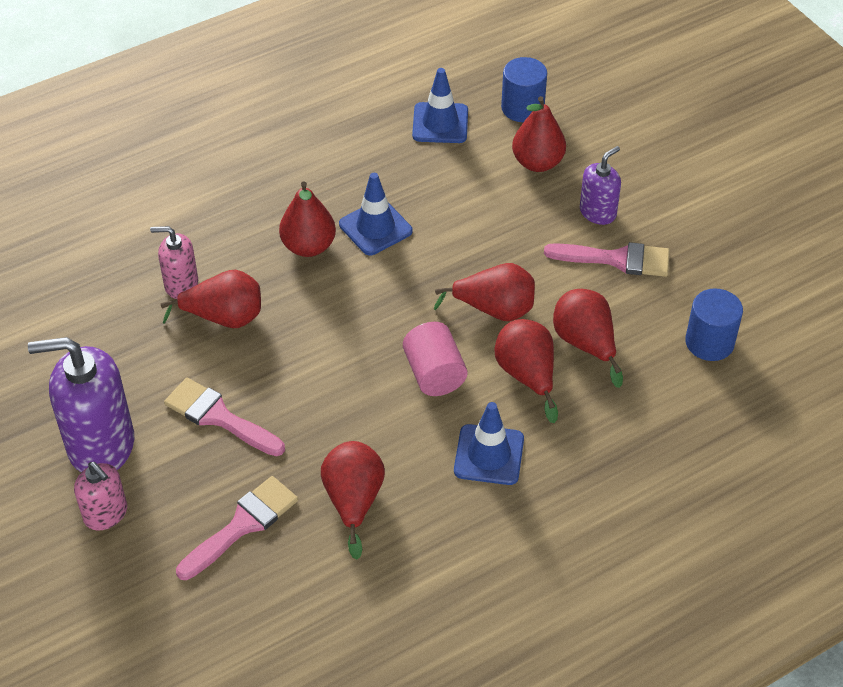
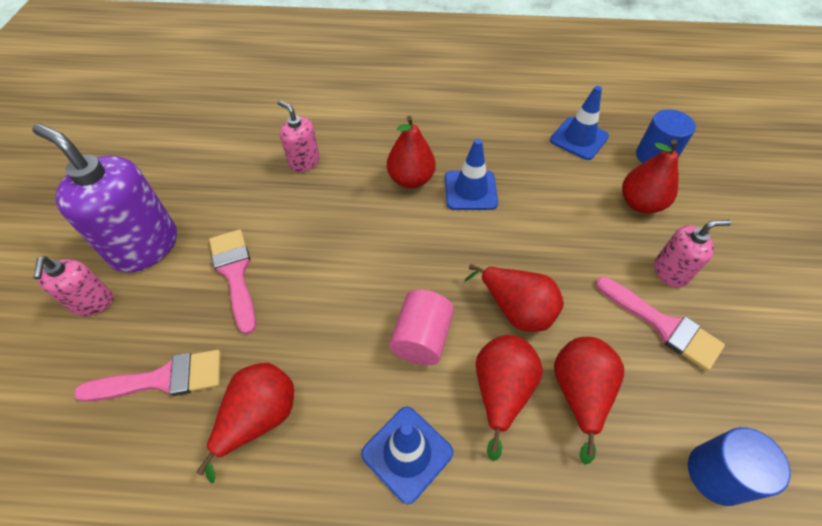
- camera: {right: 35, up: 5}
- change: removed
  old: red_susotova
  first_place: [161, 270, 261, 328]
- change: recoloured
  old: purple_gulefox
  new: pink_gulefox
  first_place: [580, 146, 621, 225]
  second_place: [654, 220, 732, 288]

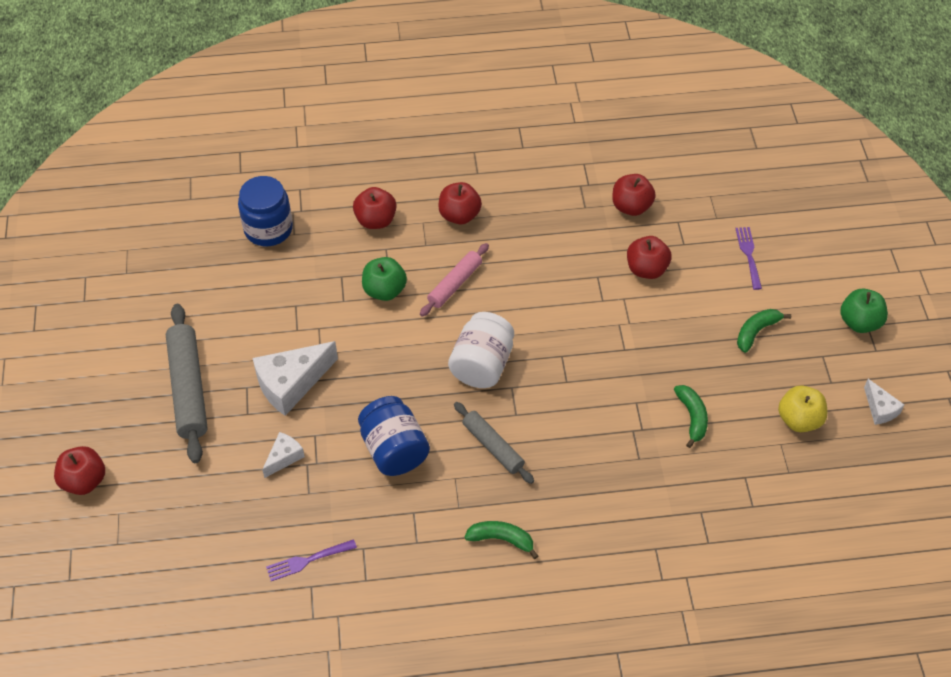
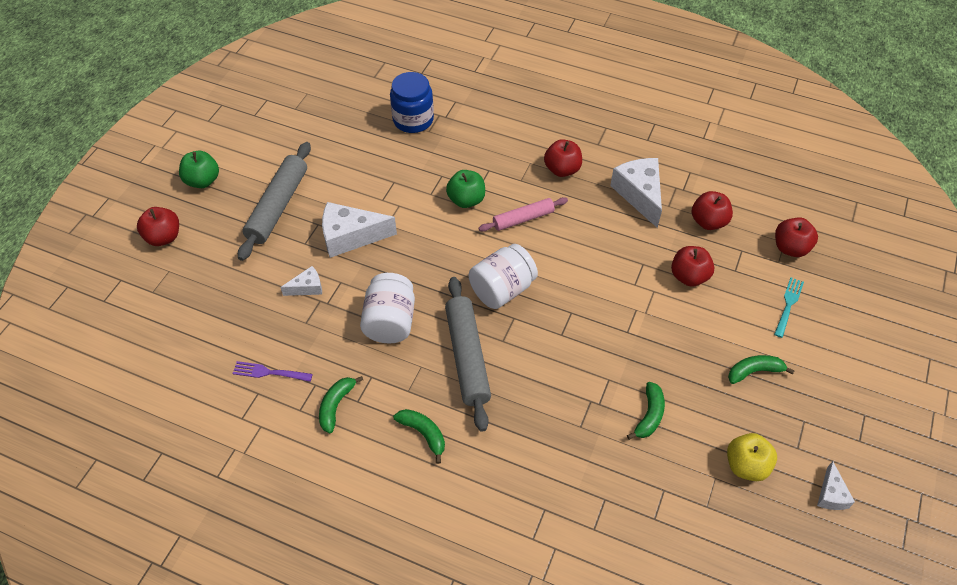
- camera: {right: 30, up: 0}
- change: moved
  old: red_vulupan
  first_place: [353, 187, 397, 229]
  second_place: [775, 217, 818, 257]
- change: recoloured
  old: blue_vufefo
  new: white_vufefo
  first_place: [358, 396, 430, 476]
  second_place: [360, 273, 415, 343]
- change: resized
  old: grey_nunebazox
  first_place: [454, 402, 534, 484]
  second_place: [445, 277, 491, 432]
  factor: 1.64
- change: recoloured
  old: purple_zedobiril
  new: turquoise_zedobiril
  first_place: [735, 227, 762, 290]
  second_place: [774, 277, 804, 338]
- change: moved
  old: green_vulupan
  first_place: [840, 289, 888, 333]
  second_place: [179, 151, 219, 188]
- change: added
  new: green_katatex
  second_place: [319, 376, 363, 433]
- change: added
  new: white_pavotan
  second_place: [610, 158, 662, 228]

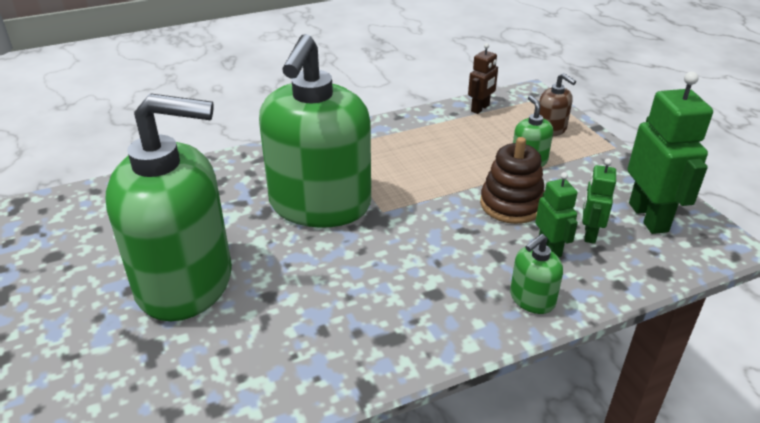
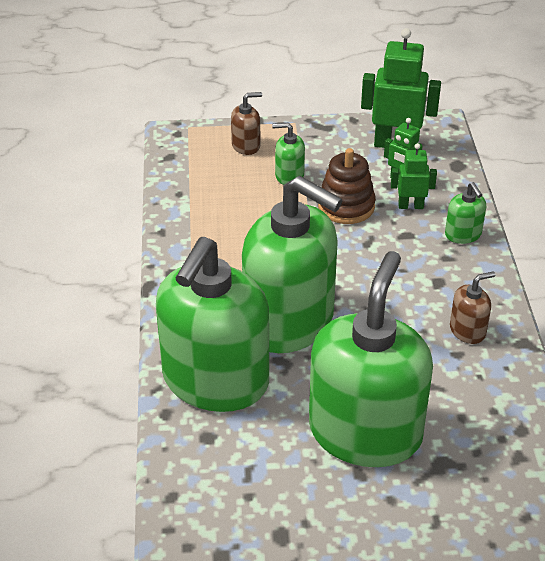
- camera: {right: -70, up: 5}
- change: removed
  old: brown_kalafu
  first_place: [468, 43, 498, 114]
- change: added
  new: green_gulefox
  second_place: [156, 237, 269, 412]
- change: added
  new: brown_gulefox
  second_place: [450, 271, 495, 344]

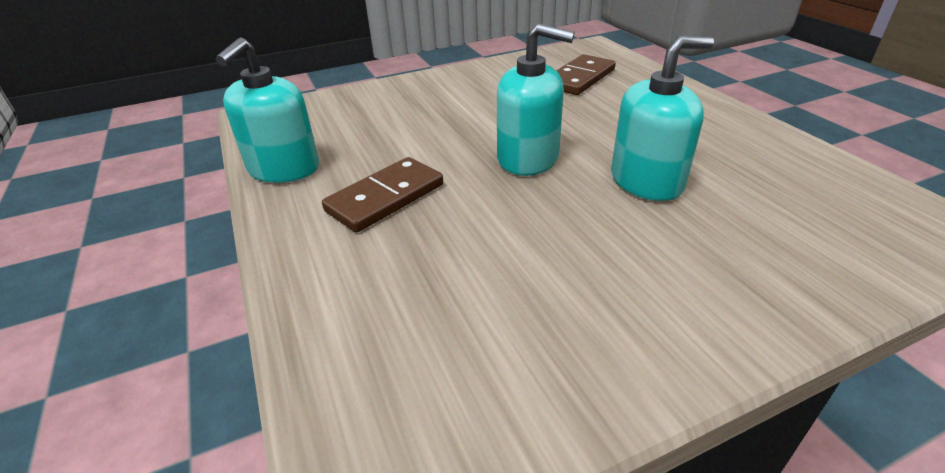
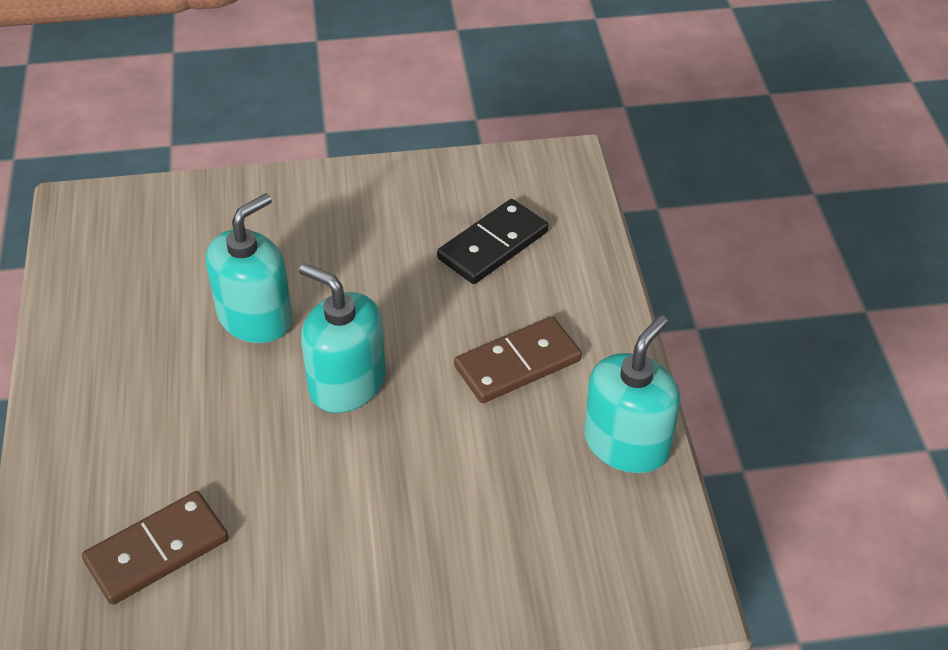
- camera: {right: -165, up: 10}
- change: turned
  old: turquoise_gulefox
  first_place: [611, 36, 714, 201]
  second_place: [206, 193, 293, 343]
  degrees: 135
- change: added
  new: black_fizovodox
  second_place: [437, 199, 548, 284]

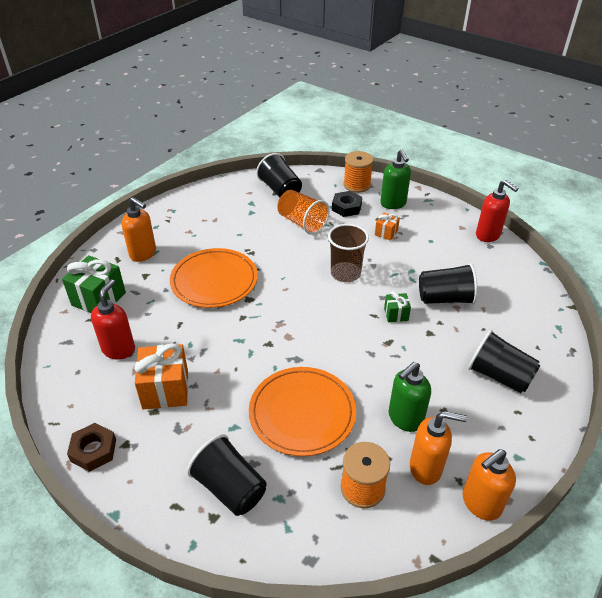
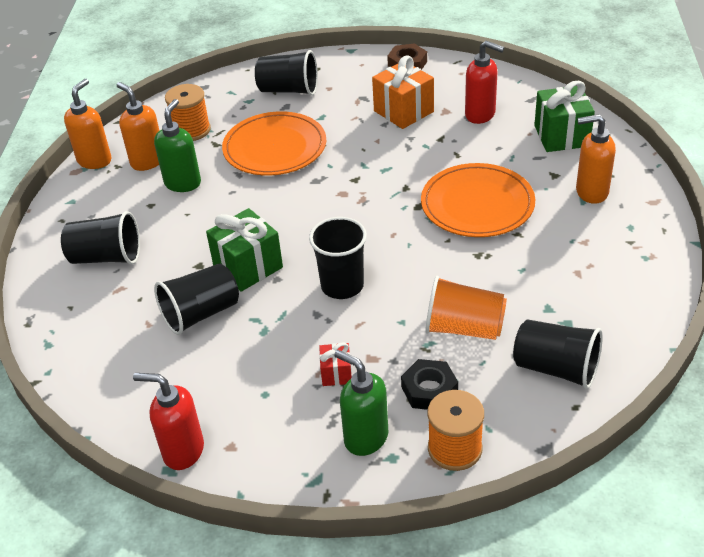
- camera: {right: 150, up: 0}
- change: turned
  old: red_gulefox
  first_place: [91, 279, 135, 359]
  second_place: [465, 40, 504, 124]
  degrees: -45
- change: recoloured
  old: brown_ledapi
  new: black_ledapi
  first_place: [328, 224, 369, 282]
  second_place: [309, 217, 367, 299]
- change: recoloured
  old: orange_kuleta
  new: red_kuleta
  first_place: [375, 213, 400, 241]
  second_place: [319, 342, 352, 386]
- change: resized
  old: green_kuleta
  first_place: [384, 291, 411, 322]
  second_place: [206, 208, 283, 292]
  factor: 1.91
- change: turned
  old: orange_gulefox
  first_place: [410, 411, 467, 485]
  second_place: [117, 82, 160, 171]
  degrees: 75

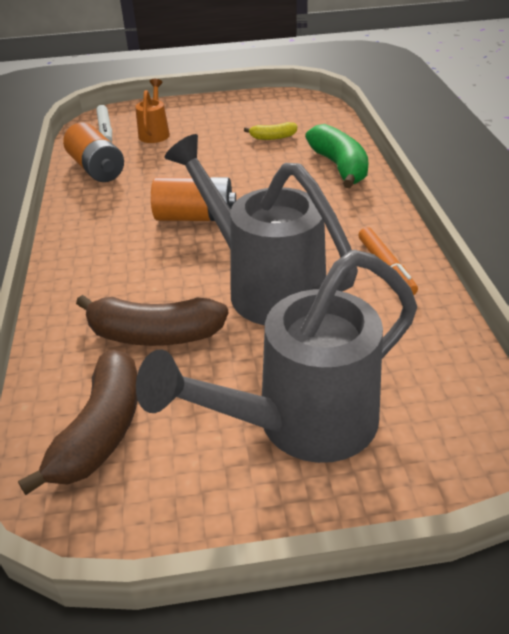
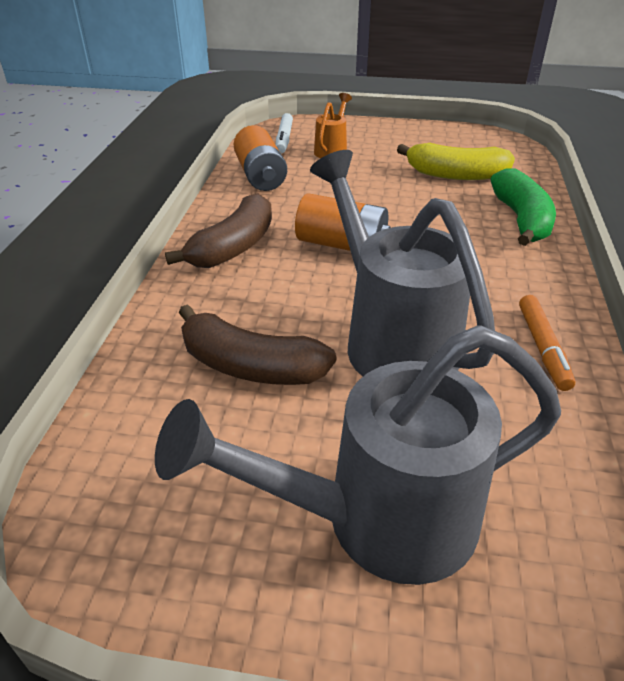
- camera: {right: 15, up: 0}
- change: moved
  old: brown_katatex
  first_place: [18, 350, 138, 495]
  second_place: [165, 193, 272, 268]
- change: resized
  old: yellow_katatex
  first_place: [244, 122, 297, 140]
  second_place: [397, 143, 515, 180]
  factor: 1.94

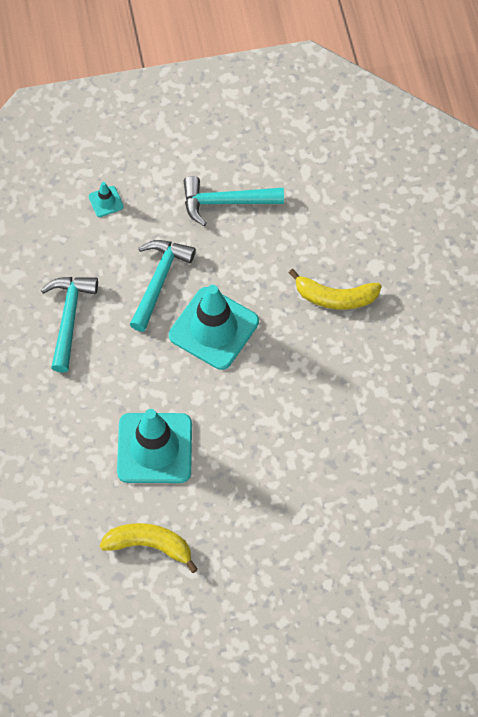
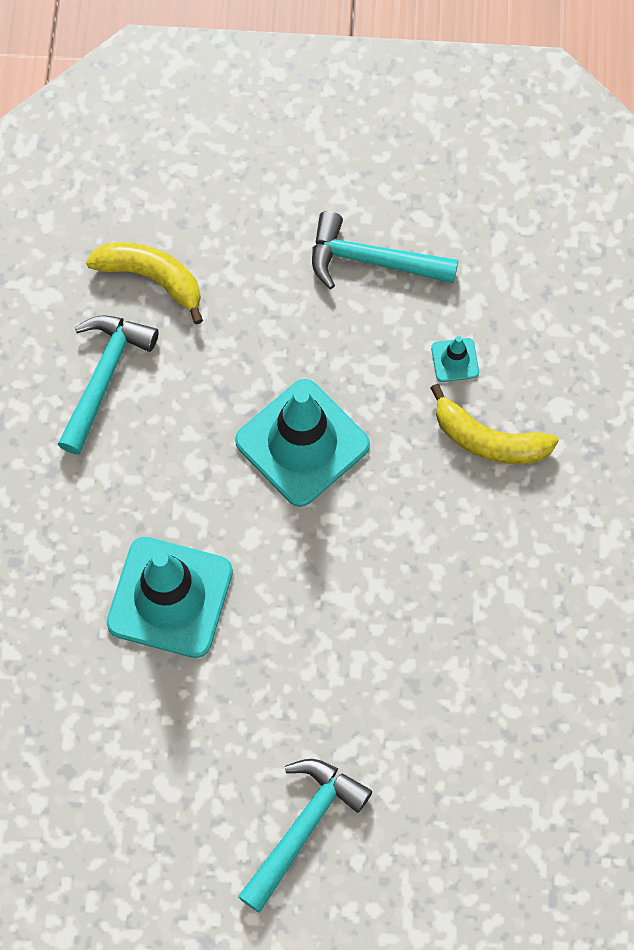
- camera: {right: 15, up: 5}
- change: moved
  old: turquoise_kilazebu
  first_place: [89, 182, 124, 217]
  second_place: [431, 336, 479, 382]
- change: moved
  old: yellow_katatex
  first_place: [100, 523, 198, 573]
  second_place: [86, 242, 203, 325]
- change: moved
  old: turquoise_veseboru
  first_place: [130, 240, 196, 332]
  second_place: [238, 759, 372, 913]

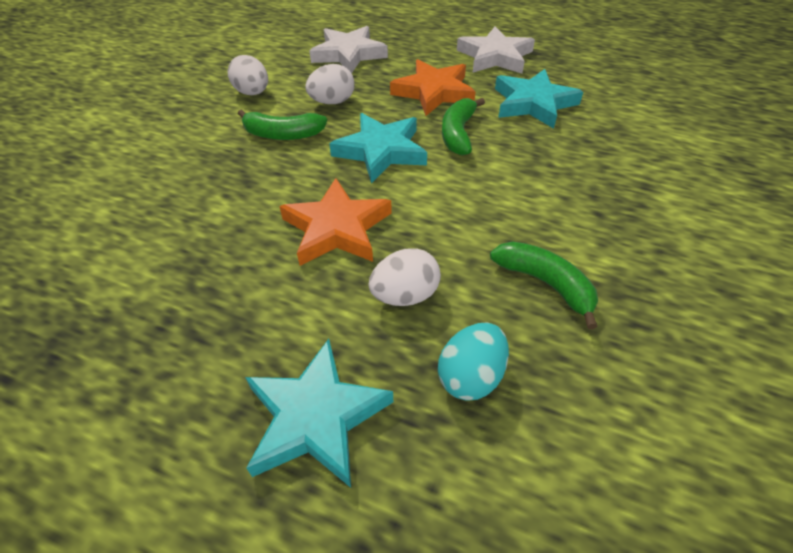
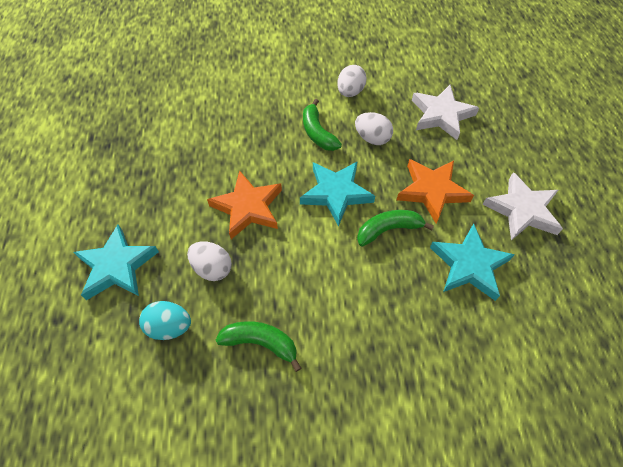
- camera: {right: 60, up: 10}
- change: turned
  old: green_katatex
  first_place: [490, 241, 598, 329]
  second_place: [215, 321, 301, 372]
  degrees: -90

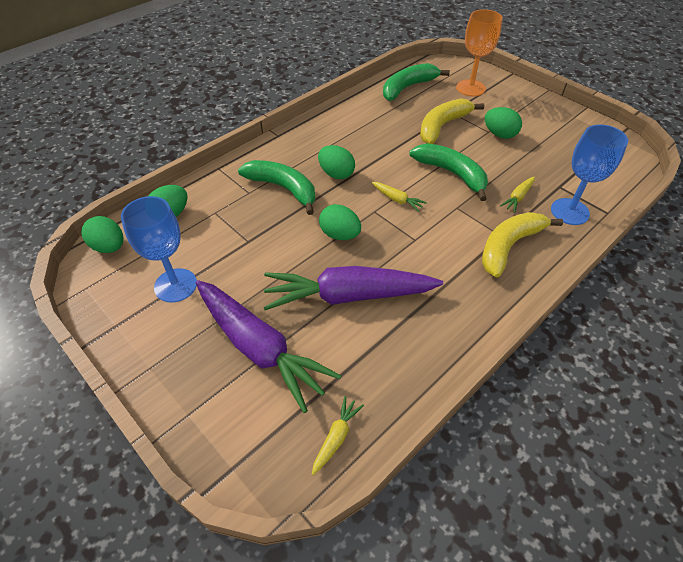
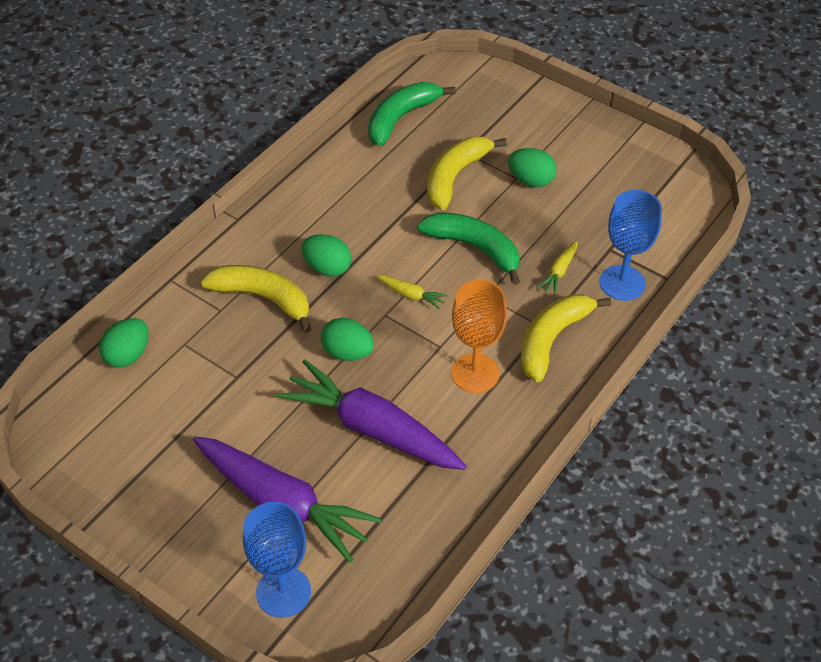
- camera: {right: -10, up: 0}
- change: removed
  old: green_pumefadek
  first_place: [81, 216, 123, 253]
- change: moved
  old: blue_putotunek
  first_place: [121, 196, 197, 303]
  second_place: [243, 502, 311, 618]
- change: recoloured
  old: green_katatex
  new: yellow_katatex
  first_place: [238, 160, 315, 215]
  second_place: [201, 265, 311, 333]
- change: turned
  old: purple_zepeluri
  first_place: [263, 266, 443, 310]
  second_place: [276, 359, 467, 470]
  degrees: 45
- change: removed
  old: yellow_zepeluri
  first_place: [312, 396, 364, 475]
- change: moved
  old: orange_putotunek
  first_place: [456, 9, 502, 96]
  second_place: [451, 280, 507, 393]

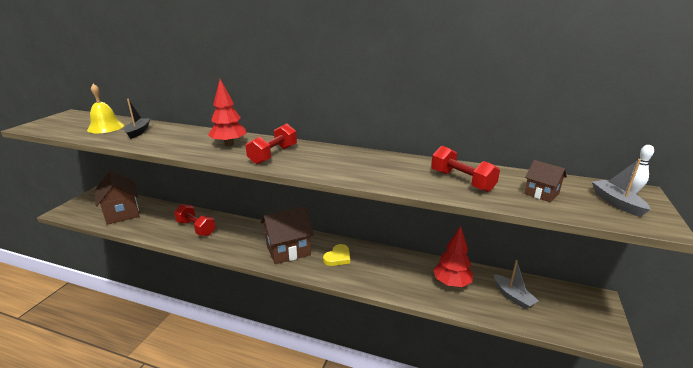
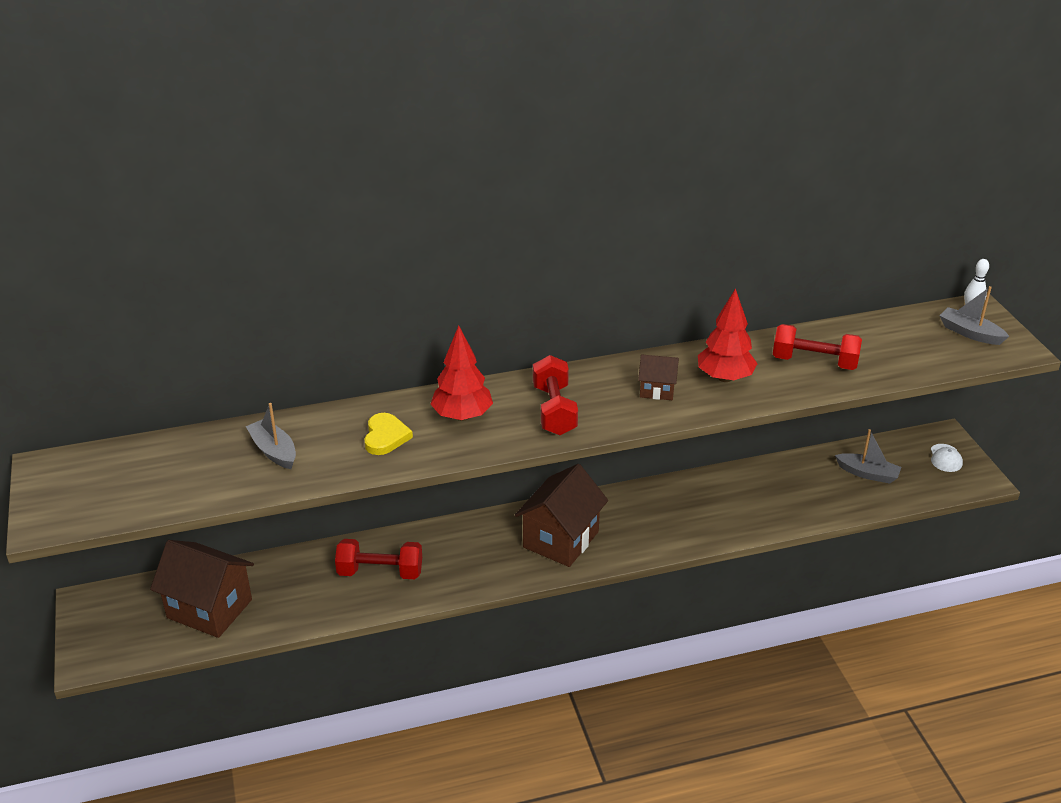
- camera: {right: -35, up: 10}
- change: removed
  old: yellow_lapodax
  first_place: [87, 84, 124, 133]
- change: recoloured
  old: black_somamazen
  new: grey_somamazen
  first_place: [124, 99, 150, 139]
  second_place: [246, 403, 296, 469]
- change: moved
  old: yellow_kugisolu
  first_place: [323, 244, 350, 266]
  second_place: [364, 413, 413, 455]
- change: moved
  old: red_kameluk
  first_place: [433, 226, 473, 287]
  second_place: [698, 288, 758, 382]
- change: moved
  old: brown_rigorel
  first_place: [524, 160, 567, 202]
  second_place: [638, 354, 679, 400]
- change: added
  new: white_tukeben
  second_place: [931, 444, 963, 472]

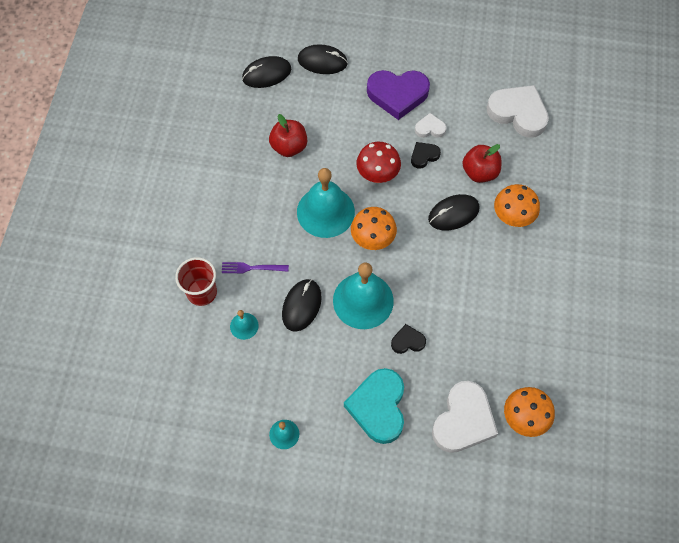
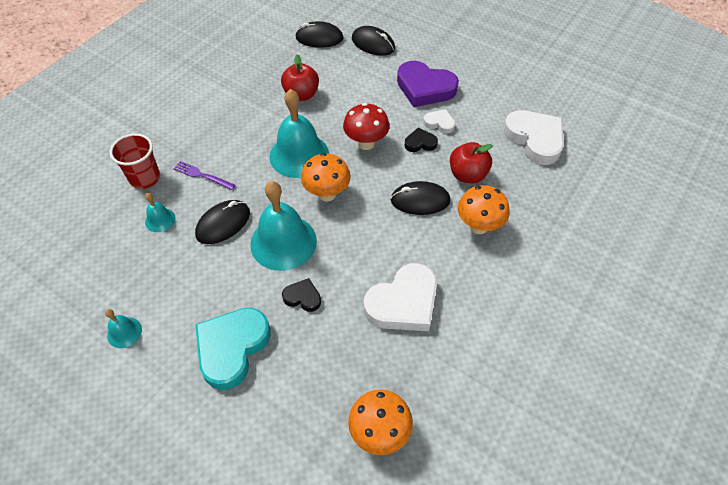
- camera: {right: 25, up: -10}
- change: moved
  old: white_kugisolu
  first_place: [432, 381, 498, 453]
  second_place: [364, 263, 437, 331]

